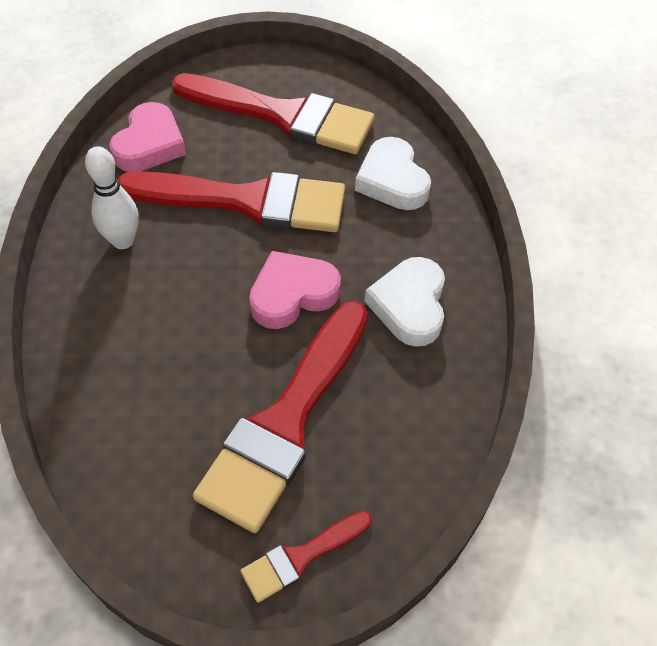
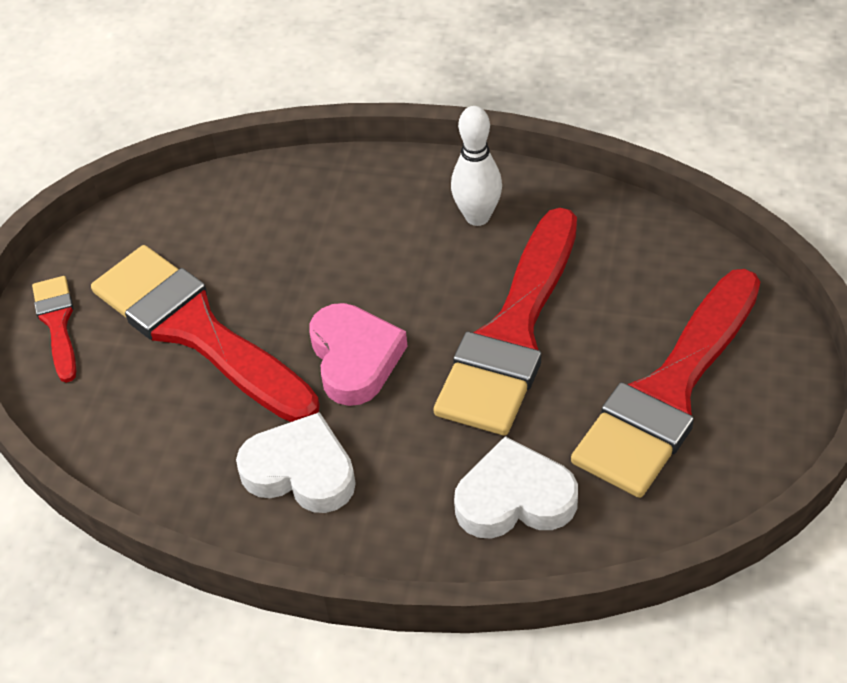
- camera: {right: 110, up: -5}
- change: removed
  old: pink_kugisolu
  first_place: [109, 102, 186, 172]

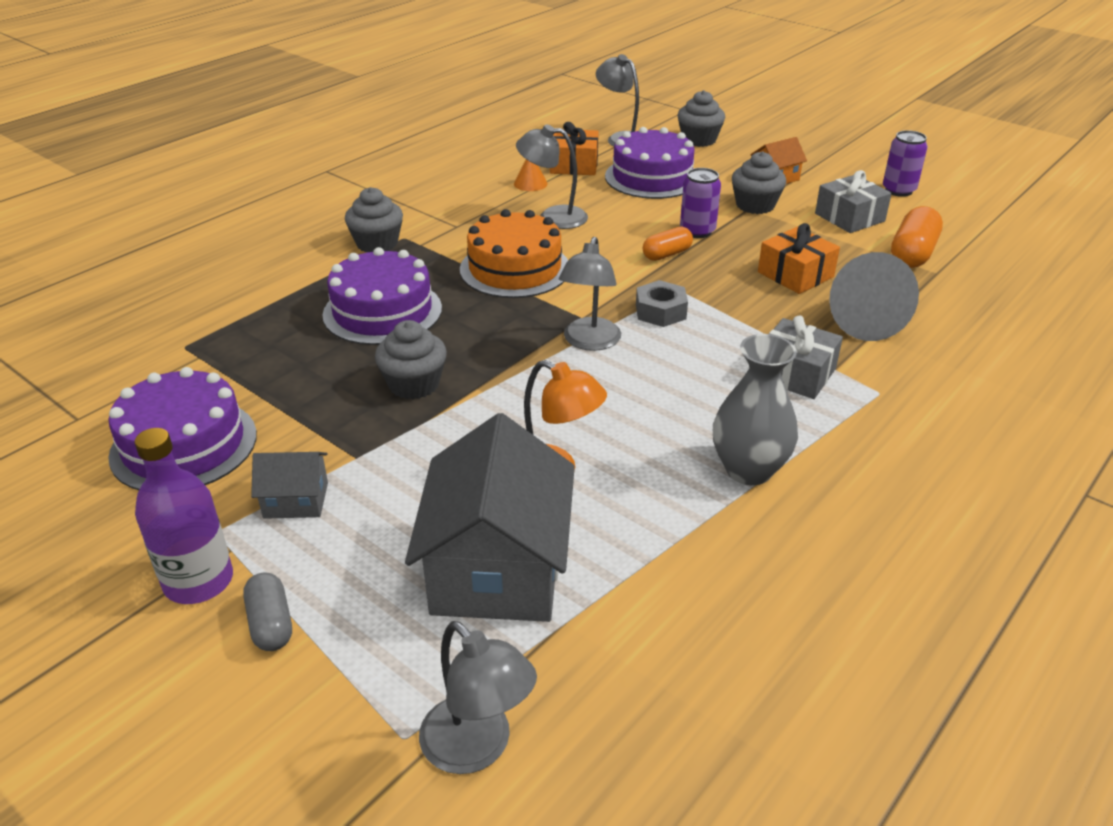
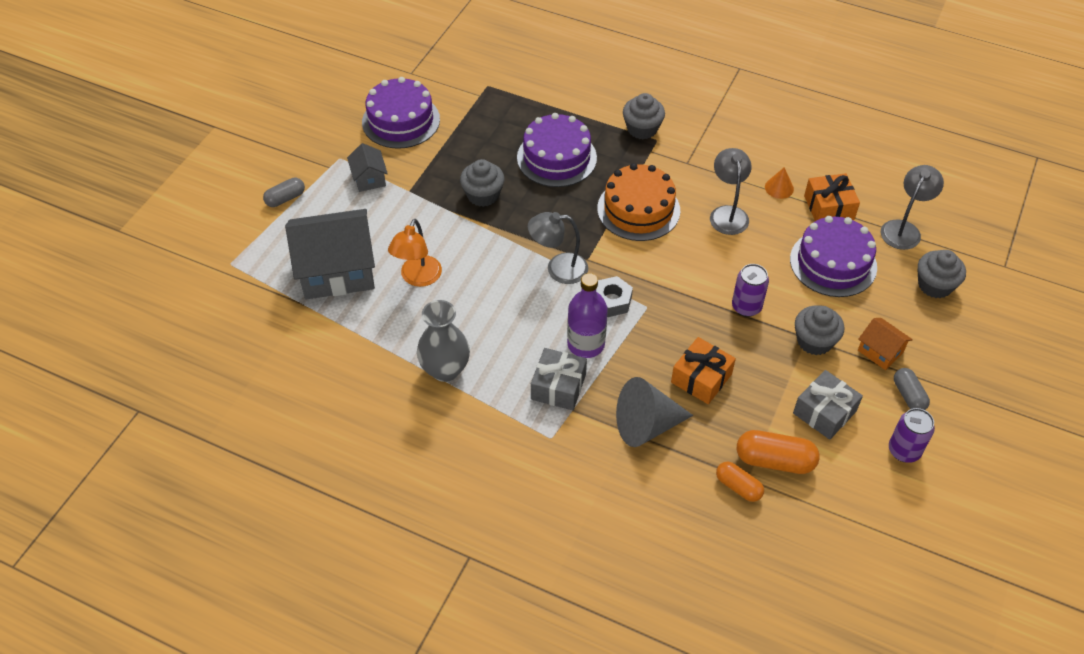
- camera: {right: 75, up: 15}
- change: moved
  old: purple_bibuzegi
  first_place: [135, 428, 233, 604]
  second_place: [567, 273, 608, 358]
- change: removed
  old: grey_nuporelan
  first_place: [419, 621, 537, 774]
- change: moved
  old: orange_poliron
  first_place: [643, 227, 693, 261]
  second_place: [716, 461, 764, 502]
- change: added
  new: grey_poliron
  second_place: [894, 368, 930, 410]

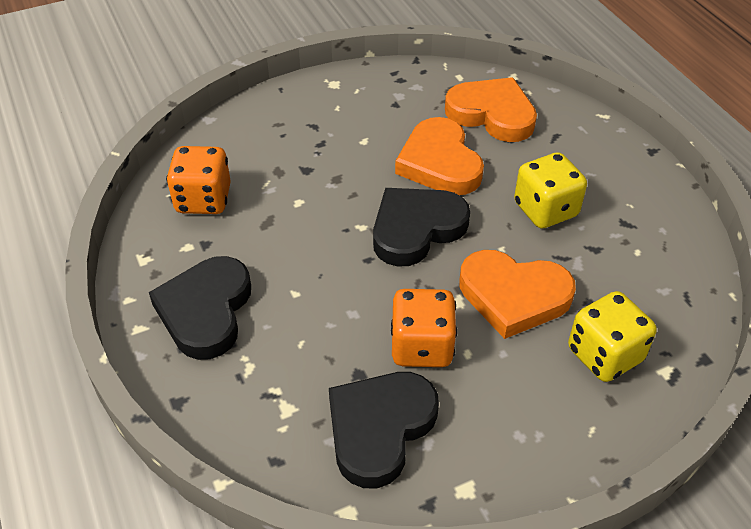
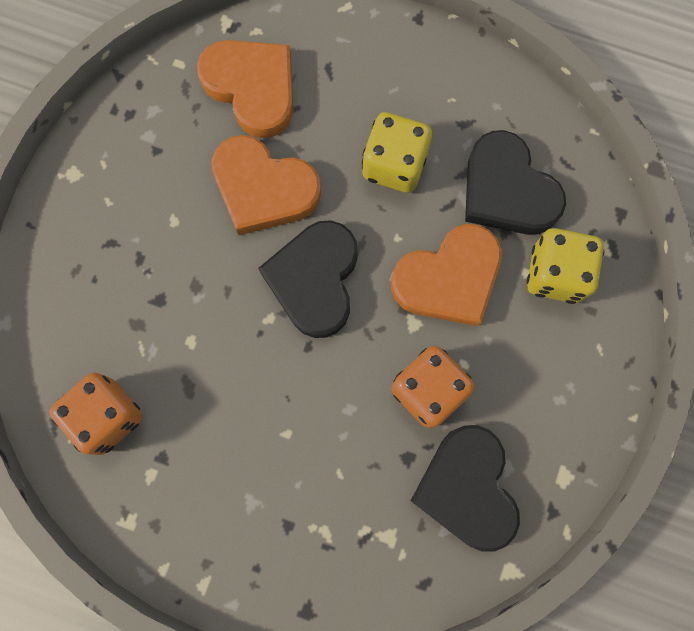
- camera: {right: -45, up: 30}
- change: moved
  old: black_kugisolu
  first_place: [149, 256, 251, 360]
  second_place: [465, 130, 566, 235]
- change: turned
  old: orange_kugisolu
  first_place: [445, 77, 537, 142]
  second_place: [197, 40, 293, 138]
  degrees: 60

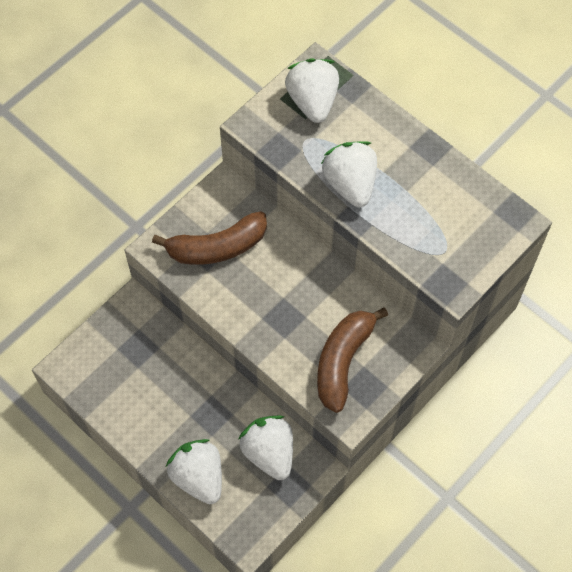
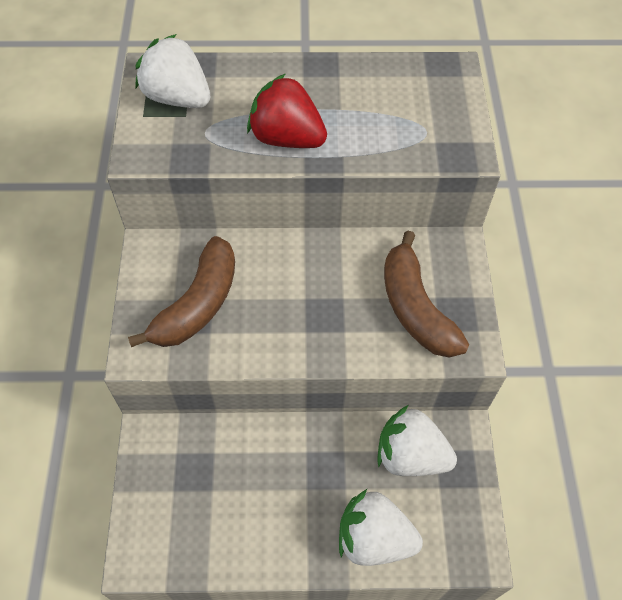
- camera: {right: -45, up: -5}
- change: recoloured
  old: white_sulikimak
  new: red_sulikimak
  first_place: [321, 141, 377, 207]
  second_place: [247, 73, 327, 148]

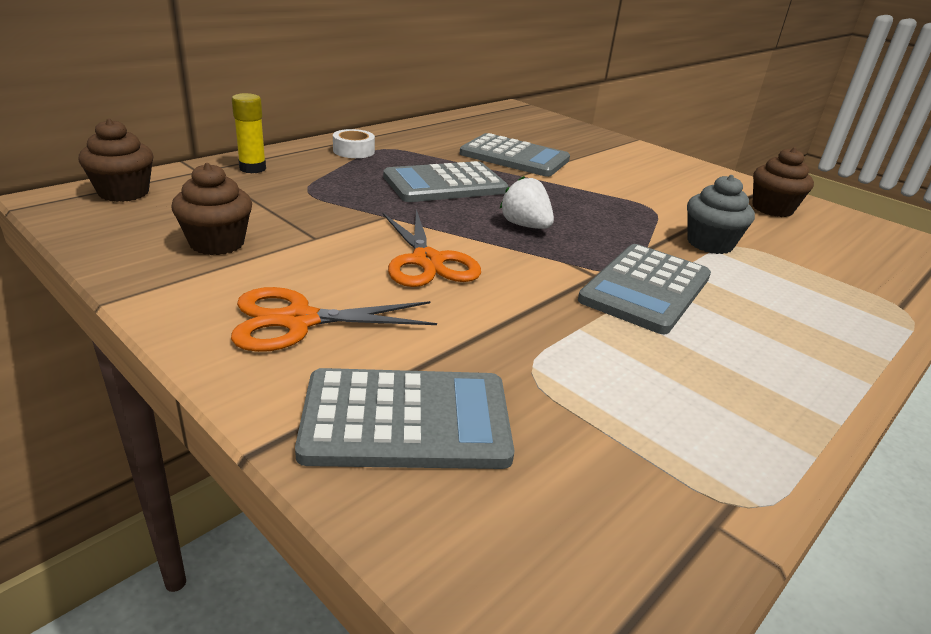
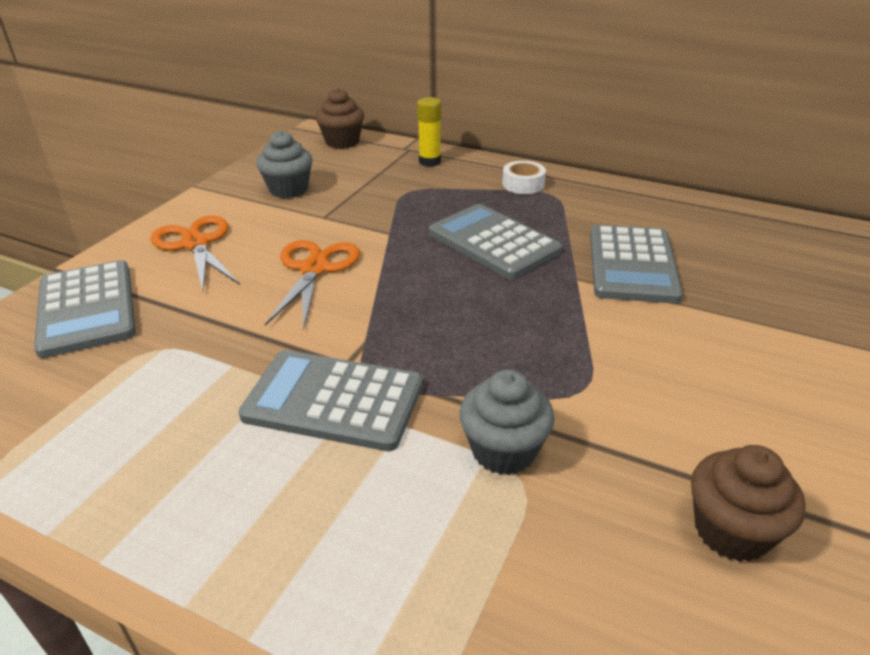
- camera: {right: 75, up: 5}
- change: recoloured
  old: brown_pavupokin
  new: grey_pavupokin
  first_place: [171, 163, 252, 255]
  second_place: [256, 130, 312, 198]
- change: turned
  old: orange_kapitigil
  first_place: [383, 209, 481, 287]
  second_place: [265, 240, 360, 331]
  degrees: 135
- change: removed
  old: white_sulikimak
  first_place: [500, 176, 554, 229]

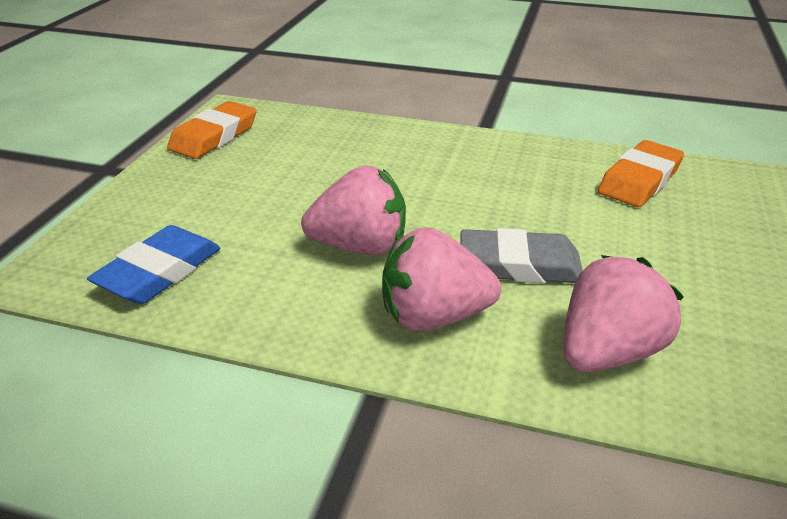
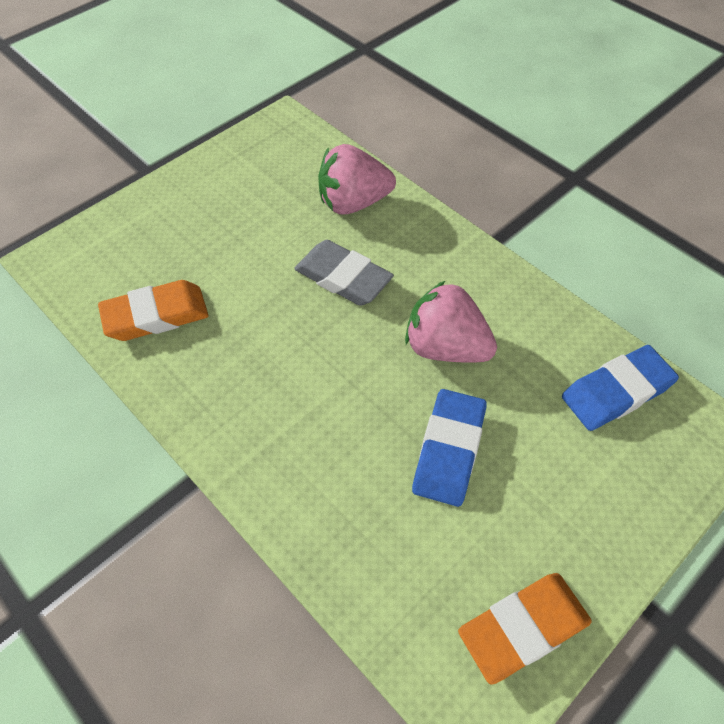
- camera: {right: -150, up: 20}
- change: removed
  old: pink_sulikimak
  first_place: [382, 227, 501, 331]
- change: added
  new: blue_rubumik
  second_place: [412, 389, 487, 507]

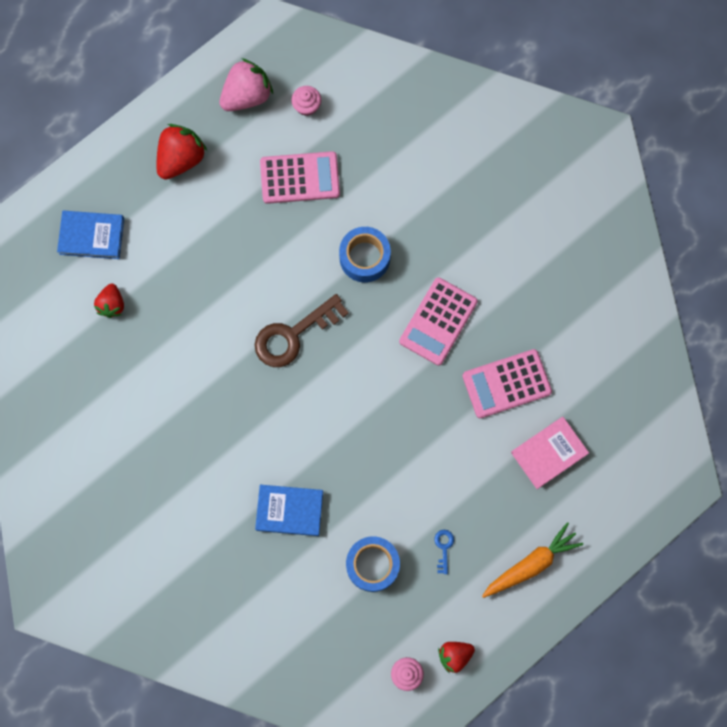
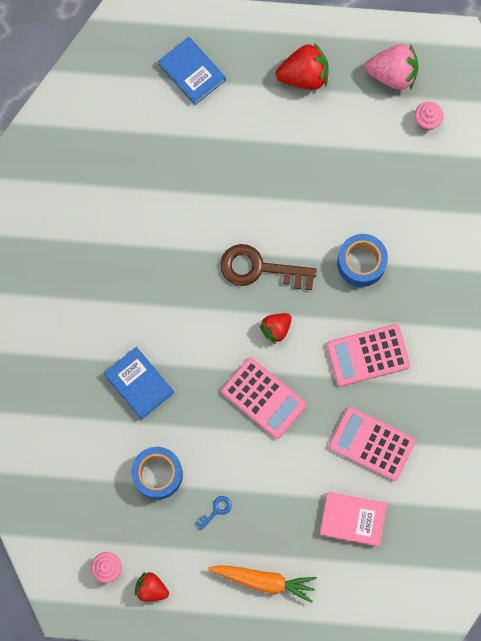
- camera: {right: 45, up: 0}
- change: moved
  old: red_sulikimak
  first_place: [94, 283, 124, 318]
  second_place: [260, 313, 292, 344]
- change: moved
  old: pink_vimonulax
  first_place: [260, 151, 340, 204]
  second_place: [221, 357, 307, 439]

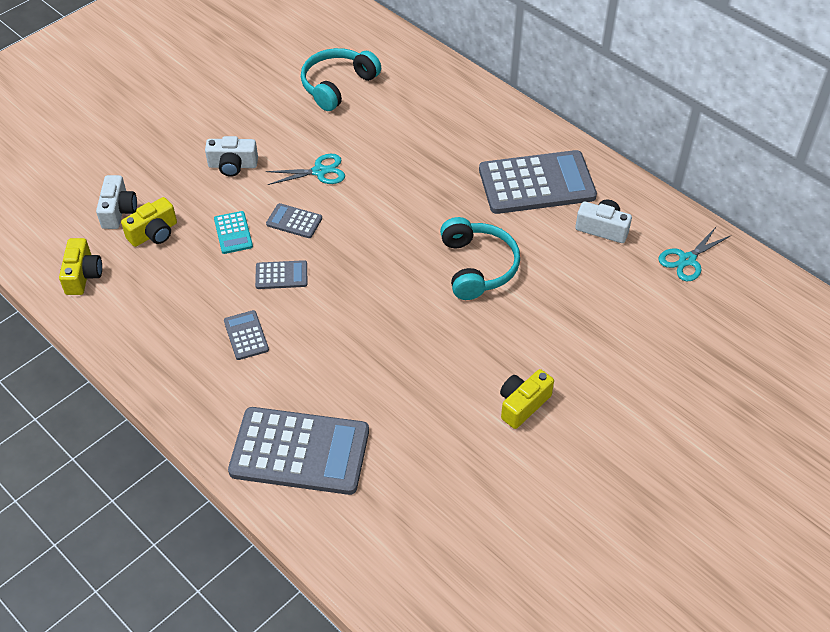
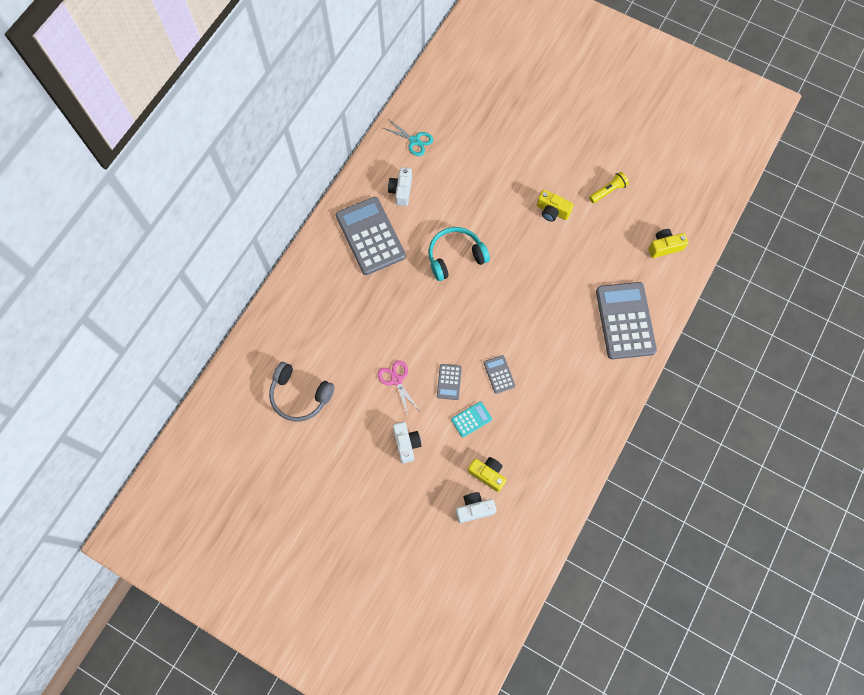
- camera: {right: -105, up: 20}
- change: moved
  old: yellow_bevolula
  first_place: [59, 238, 102, 295]
  second_place: [648, 229, 689, 258]
- change: removed
  old: grey_vimonulax
  first_place: [224, 310, 269, 360]
- change: recoloured
  old: turquoise_kapitigil
  new: pink_kapitigil
  first_place: [266, 154, 345, 185]
  second_place: [378, 360, 419, 415]
- change: recoloured
  old: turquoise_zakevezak
  new: grey_zakevezak
  first_place: [301, 48, 381, 111]
  second_place: [269, 362, 335, 422]
- change: added
  new: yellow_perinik
  second_place: [589, 172, 629, 203]

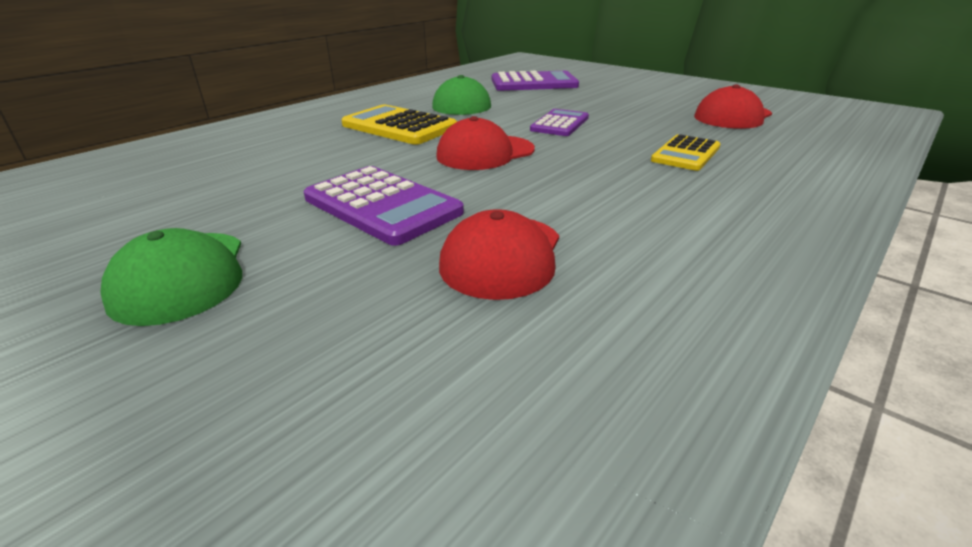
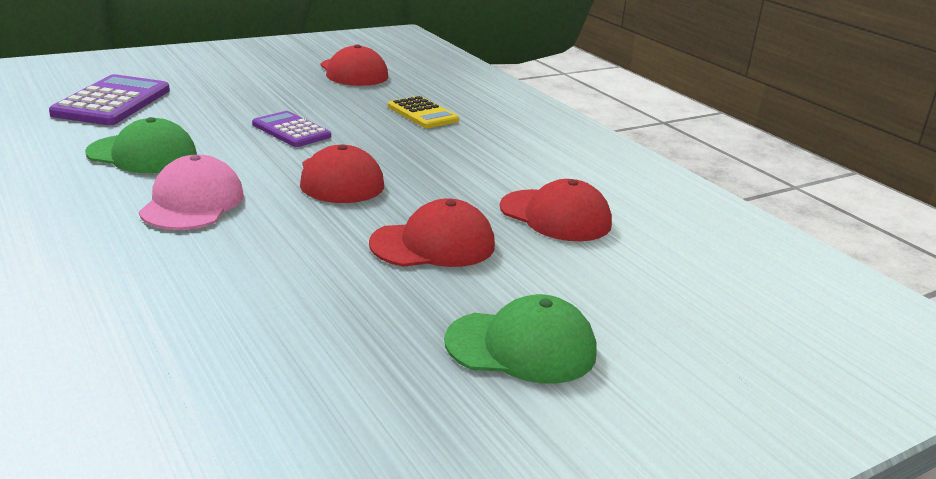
- camera: {right: -75, up: -5}
- change: replaced
  old: purple_vimonulax
  new: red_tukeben
  first_place: [304, 166, 464, 246]
  second_place: [369, 199, 495, 267]
- change: replaced
  old: yellow_vimonulax
  new: pink_tukeben
  first_place: [341, 105, 457, 145]
  second_place: [139, 155, 244, 230]

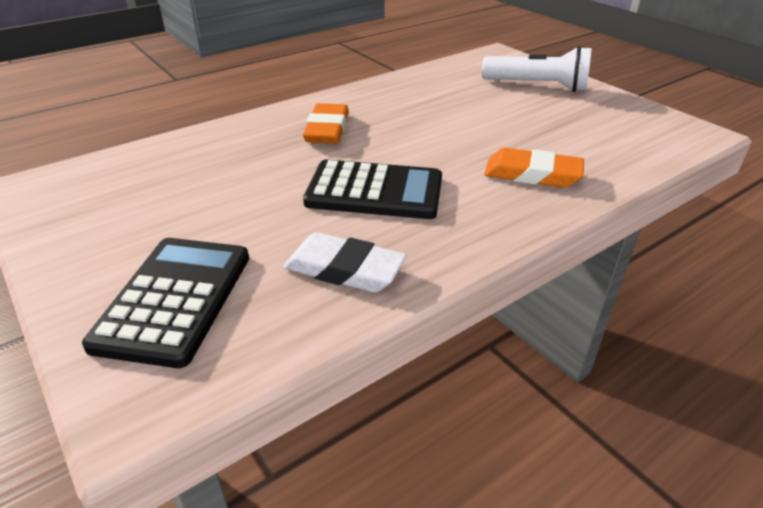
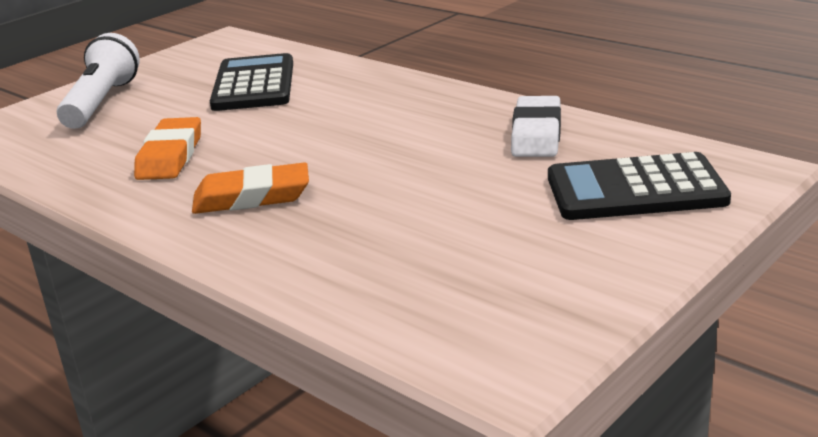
- camera: {right: -100, up: -10}
- change: moved
  old: black_vimonulax
  first_place: [303, 160, 442, 219]
  second_place: [210, 53, 293, 111]
- change: moved
  old: orange_rubumik
  first_place: [484, 148, 584, 188]
  second_place: [134, 117, 201, 180]

